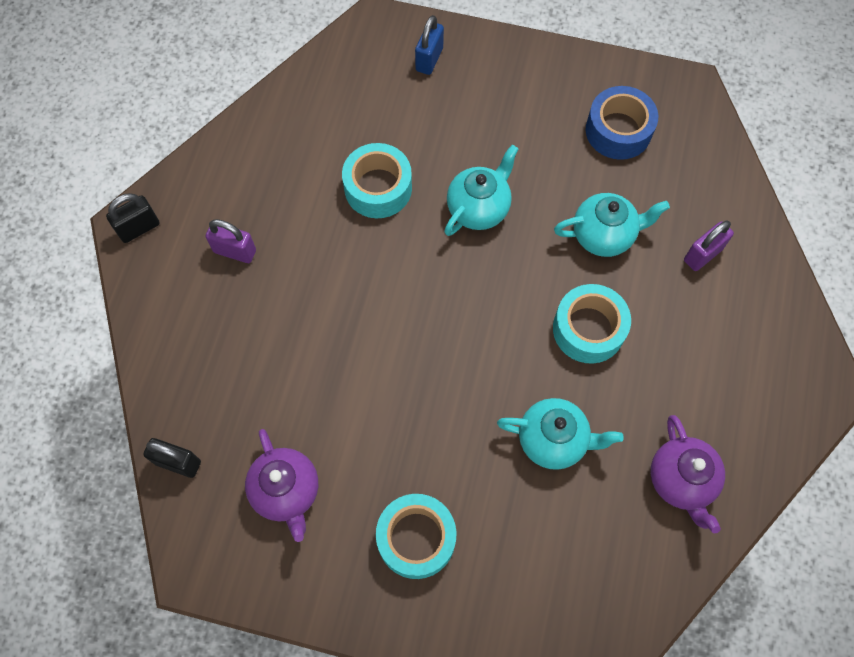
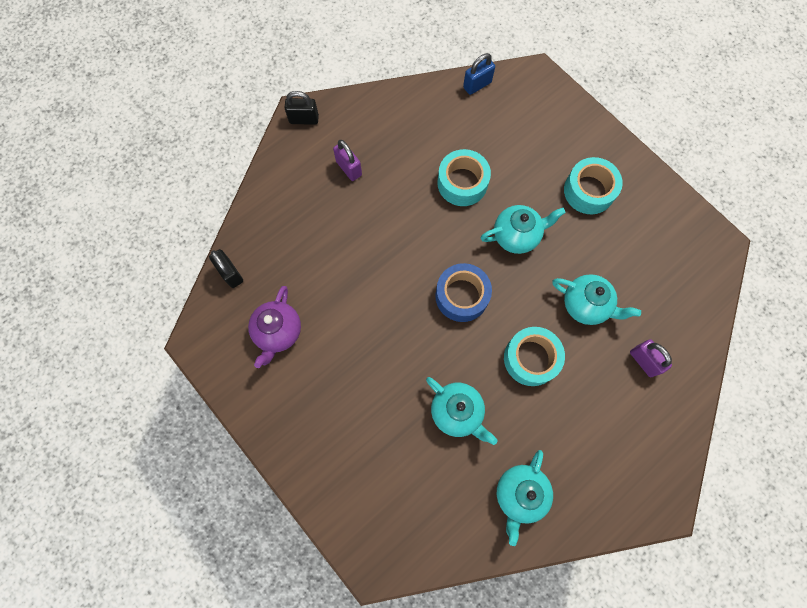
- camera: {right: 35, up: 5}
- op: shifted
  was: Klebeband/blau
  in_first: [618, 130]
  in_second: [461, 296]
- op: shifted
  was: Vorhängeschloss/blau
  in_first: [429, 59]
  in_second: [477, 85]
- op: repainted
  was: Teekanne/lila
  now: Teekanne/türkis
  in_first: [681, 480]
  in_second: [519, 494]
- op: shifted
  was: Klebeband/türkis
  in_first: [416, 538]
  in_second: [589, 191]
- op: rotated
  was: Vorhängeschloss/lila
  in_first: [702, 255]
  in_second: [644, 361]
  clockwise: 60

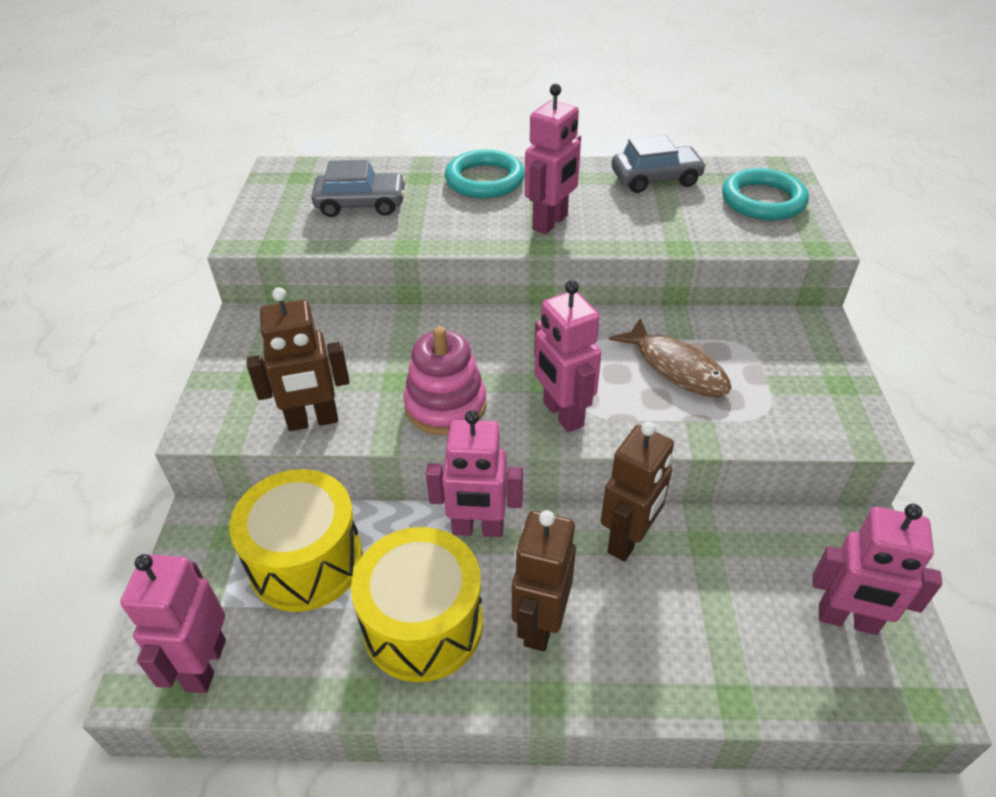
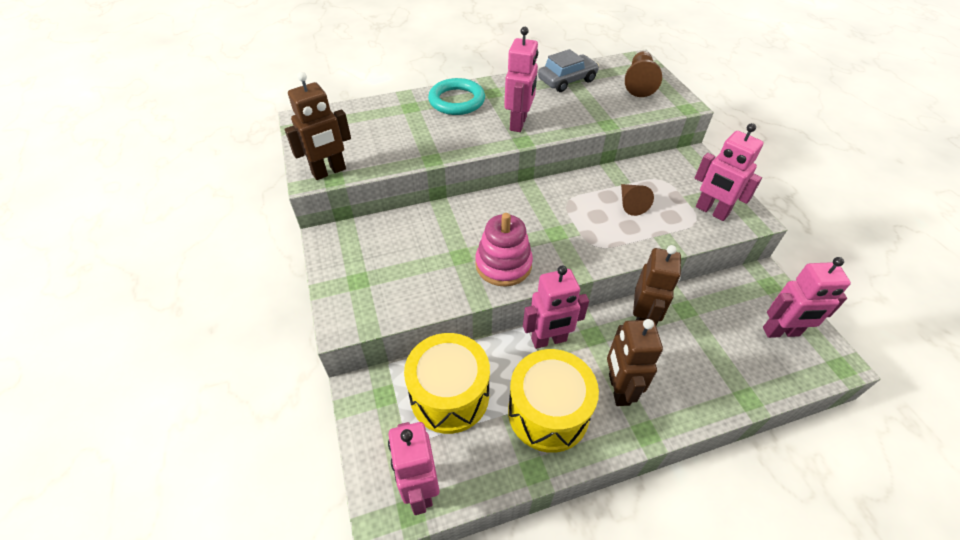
- camera: {right: -20, up: 5}
- op: shifted
  was: Roboter/braun
  in_first: [313, 421]
  in_second: [329, 172]
- op: swapped
  was: Fisch/braun
  now: Kegel/braun
  in_first: [676, 367]
  in_second: [630, 204]
- op: swapped
  was: Ring/türkis
  now: Bauer/braun
  in_first: [763, 200]
  in_second: [639, 83]
- op: shifted
  was: Roboter/rosa
  in_first: [562, 414]
  in_second: [711, 211]
- op: gone
  was: Auto/grau
  in_first: [361, 204]

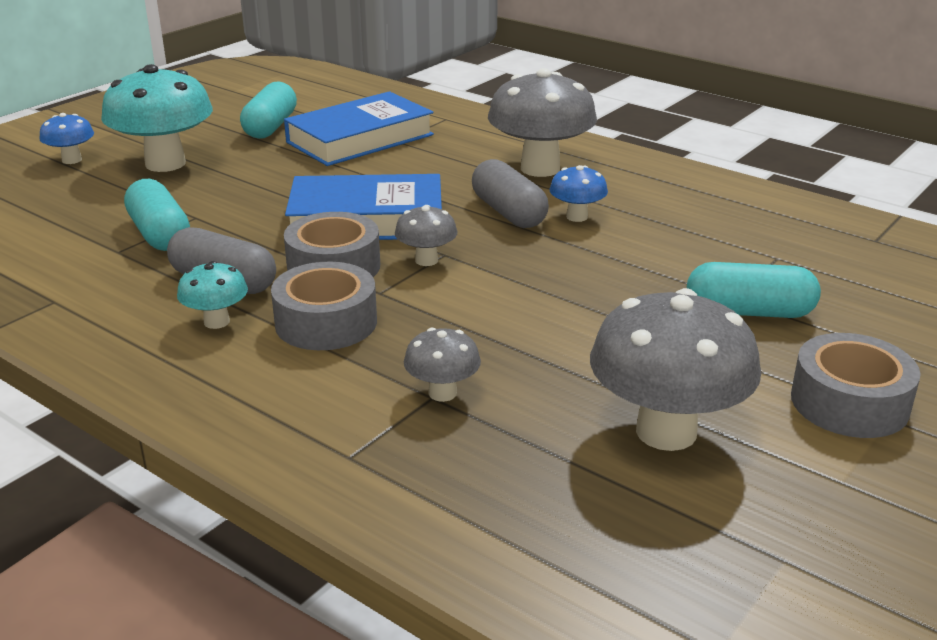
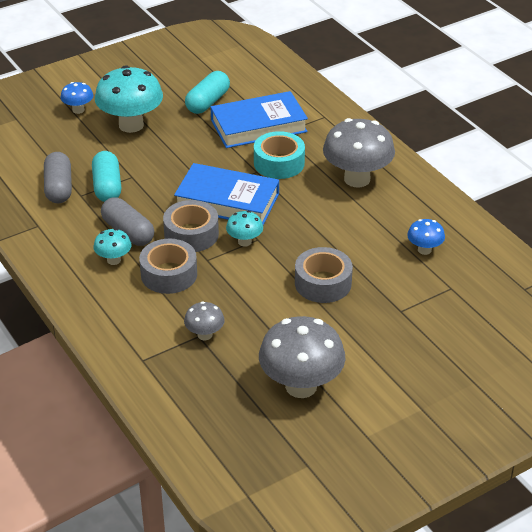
- camera: {right: 20, up: 10}
- op: shifted
  was: Kapsel/grau
  in_first: [508, 212]
  in_second: [59, 188]
- op: repainted
  was: Pilz/grau
  now: Pilz/türkis
  in_first: [426, 260]
  in_second: [244, 242]
- op: new
  now: Klebeband/türkis
  in_second: [279, 163]
- op: shifted
  was: Klebeband/grau
  in_first: [849, 403]
  in_second: [323, 283]
- op: shifted
  was: Pilz/blau
  in_first: [577, 217]
  in_second: [424, 250]
- op: gone
  was: Kapsel/türkis
  in_first: [749, 312]

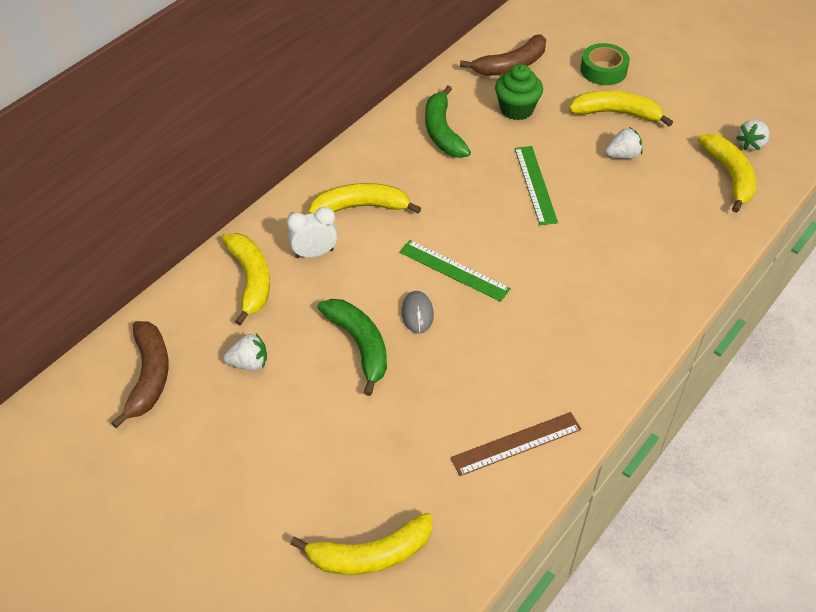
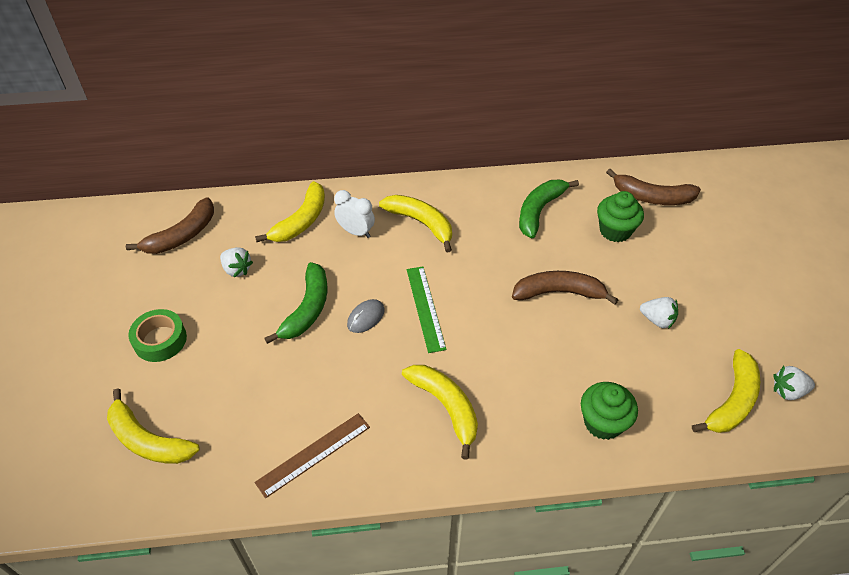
- camera: {right: 45, up: 0}
- op: shifted
  was: Klebeband/grün
  in_first: [603, 70]
  in_second: [160, 340]
- op: rotated
  was: Lineal/braun
  in_first: [516, 443]
  in_second: [313, 454]
  clockwise: -60
- op: shifted
  was: Banane/gelb
  in_first: [616, 113]
  in_second: [446, 407]
- op: swapped
  was: Lineal/grün
  now: Banane/braun
  in_first: [535, 184]
  in_second: [559, 292]
- op: new
  now: Muffin/grün
  in_second: [603, 422]

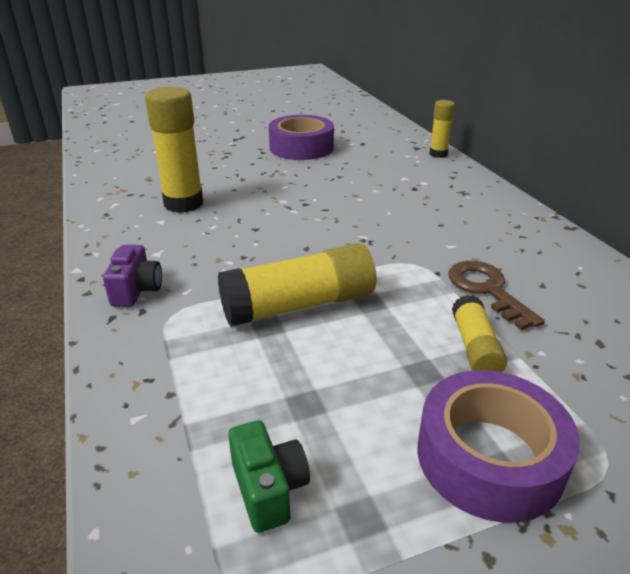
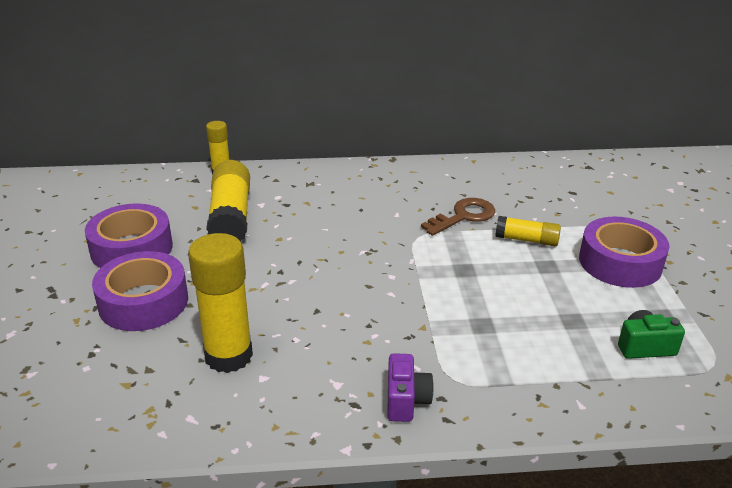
- camera: {right: -75, up: 0}
- op: new
  now: Klebeband/lila
  in_second: [143, 302]
- op: shifted
  was: Klebestift/gelb
  in_first: [299, 305]
  in_second: [231, 216]
- op: rotated
  was: Kamera/lila
  in_first: [136, 290]
  in_second: [406, 400]
  clockwise: 75
- op: rotated
  was: Schlüssel/braun
  in_first: [487, 290]
  in_second: [463, 216]
  clockwise: 150

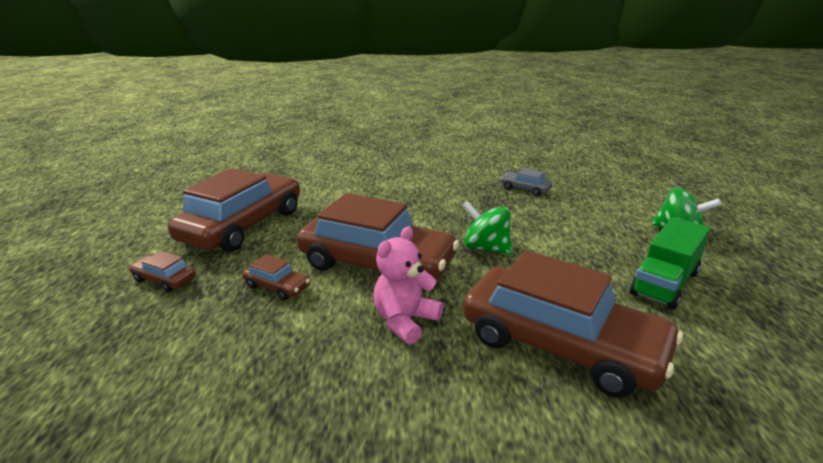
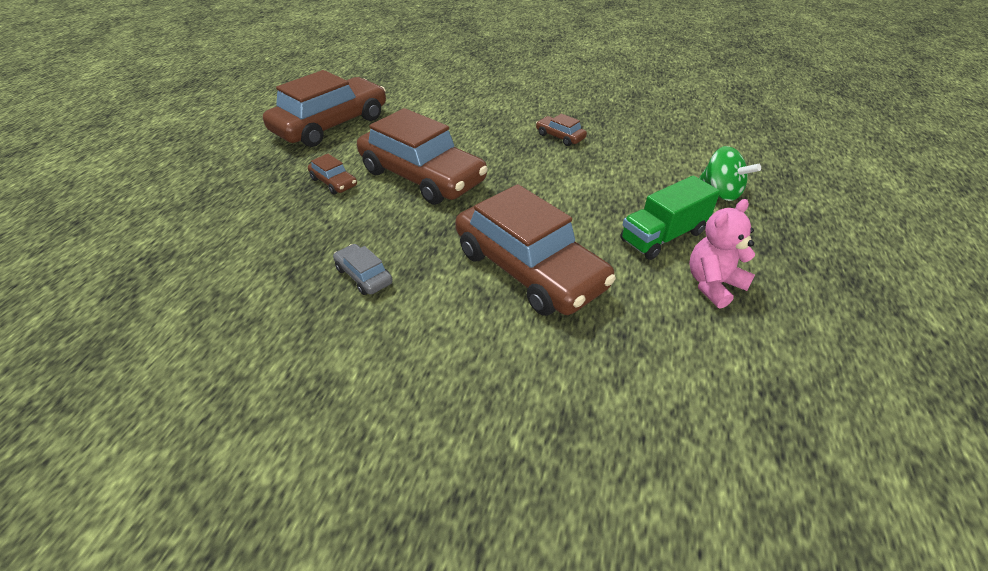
- camera: {right: 15, up: 15}
- op: shifted
  was: Auto/grau
  in_first: [525, 189]
  in_second: [364, 276]
- op: shifted
  was: Auto/braun
  in_first: [164, 279]
  in_second: [560, 136]
- op: shifted
  was: Teddybär/rosa
  in_first: [405, 321]
  in_second: [713, 285]
- op: gone
  was: Kreisel/grün
  in_first: [486, 248]

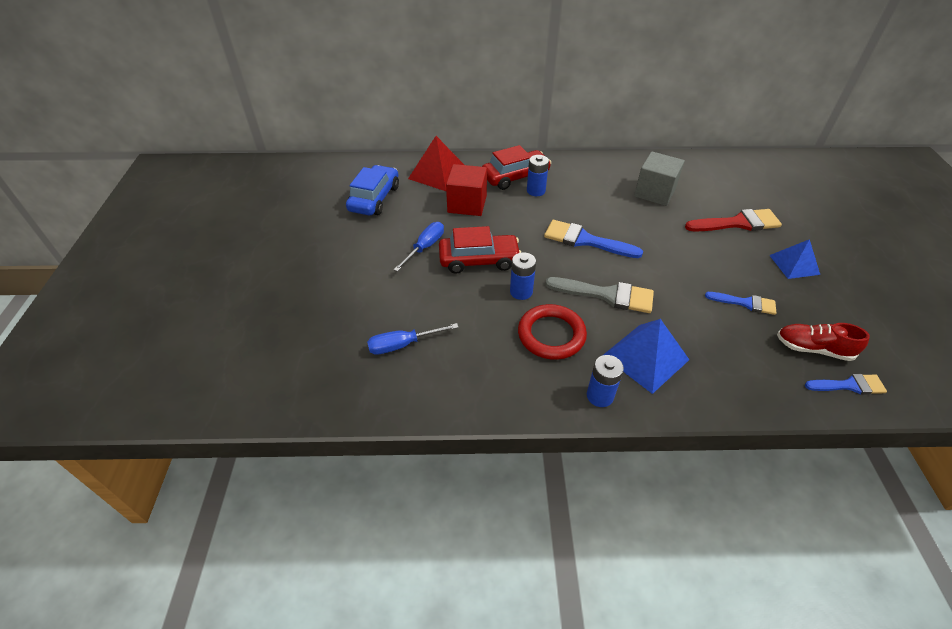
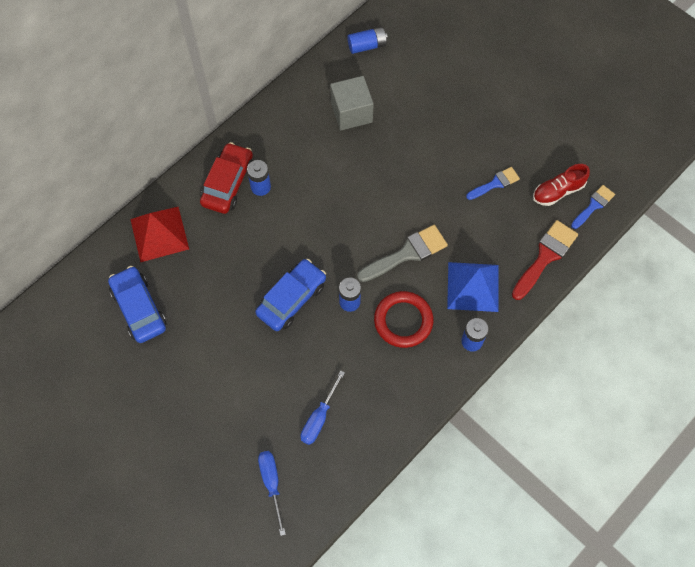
- camera: {right: -45, up: 20}
- op: repainted
  was: Auto/rot
  now: Auto/blau
  in_first: [479, 260]
  in_second: [291, 299]
- op: shifted
  was: Schraubenzieher/blau
  in_first: [425, 247]
  in_second: [271, 483]
- op: new
  now: Batterie/blau
  in_second: [367, 46]
- op: shifted
  was: Pinsel/rot
  in_first: [738, 223]
  in_second: [545, 256]
- op: gone
  was: Kubus/rot
  in_first: [467, 204]
- op: gone
  was: Pinsel/blau
  in_first: [585, 240]
- op: gone
  was: Pyramide/blau
  in_first: [794, 264]

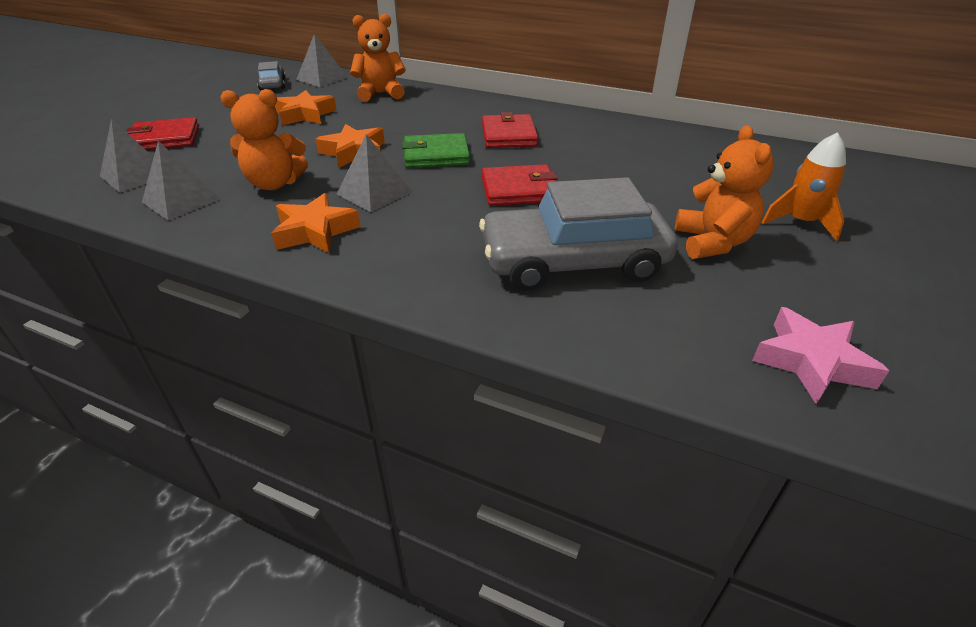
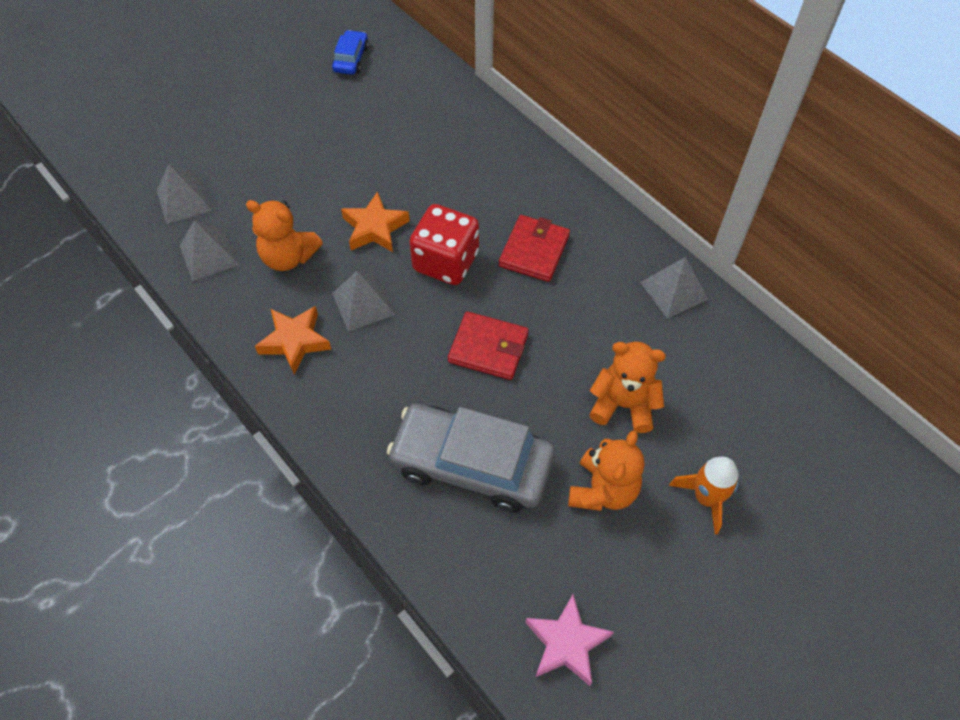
- camera: {right: 25, up: 20}
- op: repainted
  was: Auto/grau
  now: Auto/blau
  in_first: [272, 84]
  in_second: [351, 59]
- op: swapped
  was: Geldbörse/grün
  now: Spielwürfel/rot
  in_first: [436, 155]
  in_second: [445, 262]
- op: shifted
  was: Teddybär/orange
  in_first: [380, 94]
  in_second: [623, 405]
- op: shifted
  was: Pyramide/grau
  in_first: [322, 78]
  in_second: [674, 290]
- op: gone
  was: Geldbörse/rot
  in_first: [165, 139]
- op: gone
  was: Stern/orange
  in_first: [305, 115]

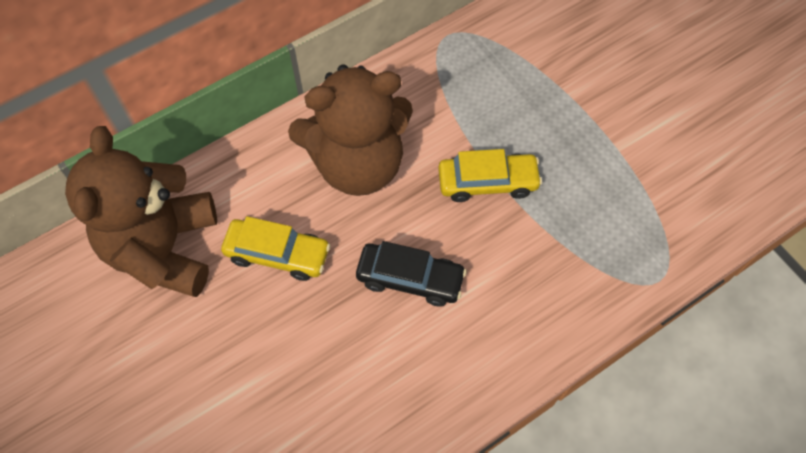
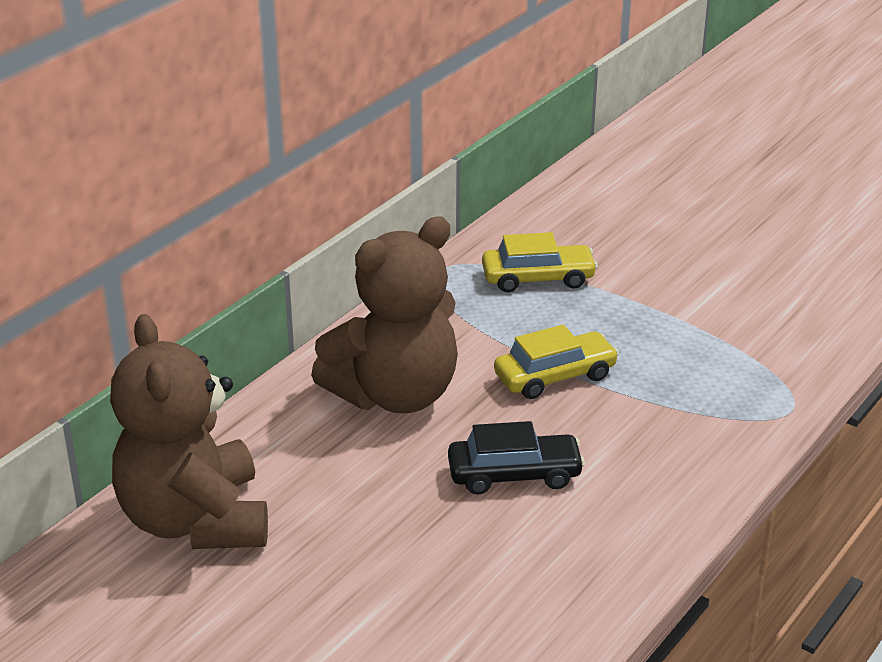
- camera: {right: -20, up: -30}
- op: shifted
  was: Auto/gelb
  in_first: [277, 254]
  in_second: [538, 278]

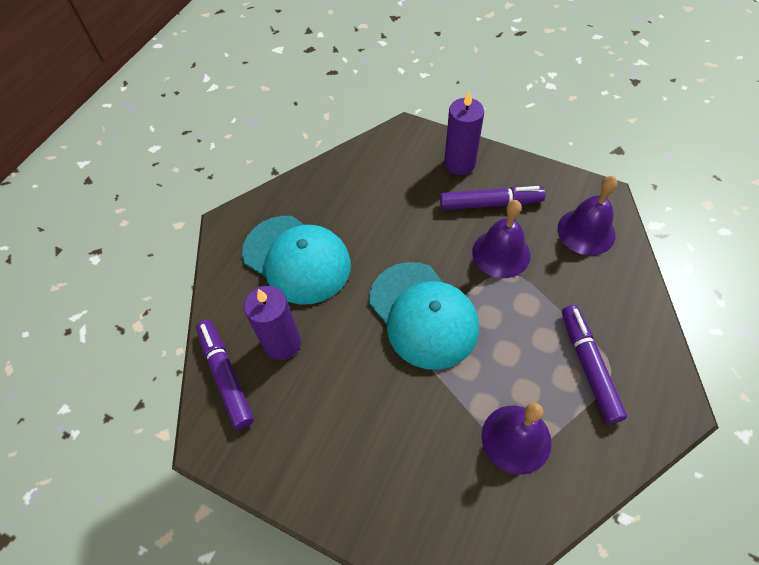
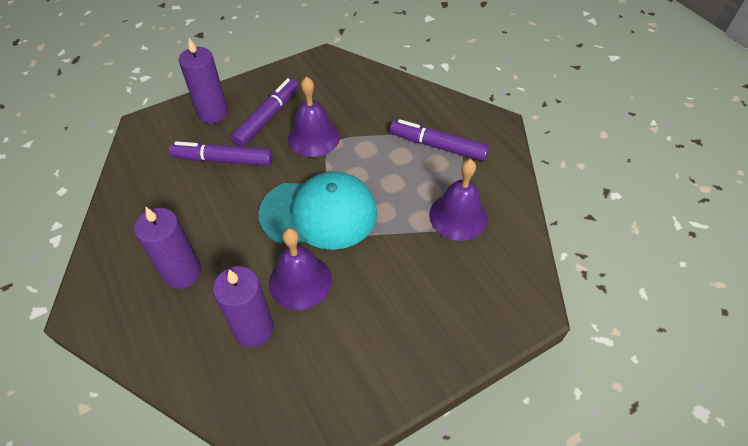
- camera: {right: -60, up: -5}
- op: swapped
  was: Kappe/türkis
  now: Kerze/lila
  in_first: [297, 259]
  in_second: [182, 273]
- op: shifted
  was: Filzstift/lila
  in_first: [226, 376]
  in_second: [223, 160]
- op: shifted
  was: Glocke/lila
  in_first: [586, 231]
  in_second: [300, 281]

